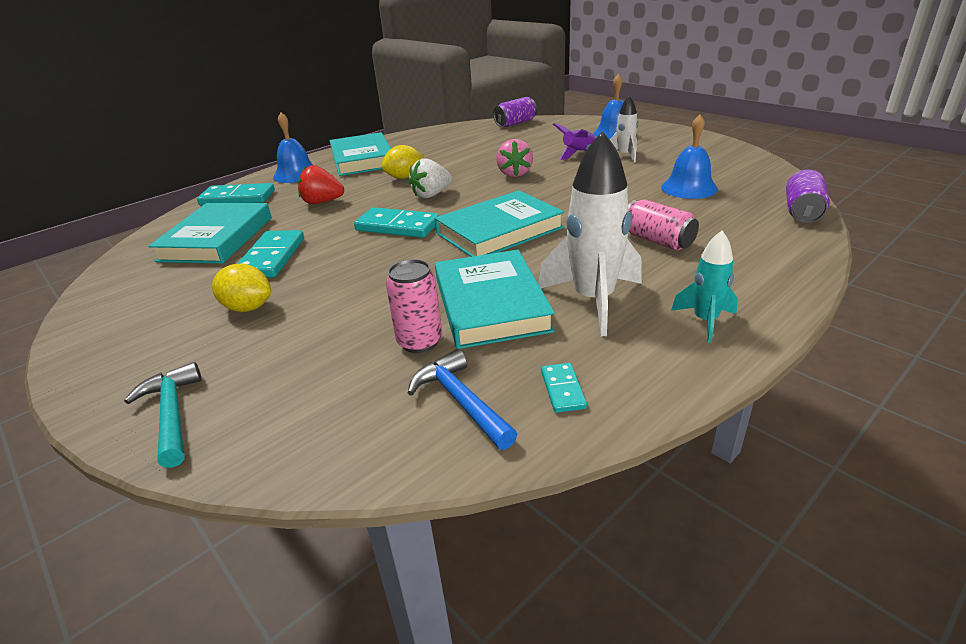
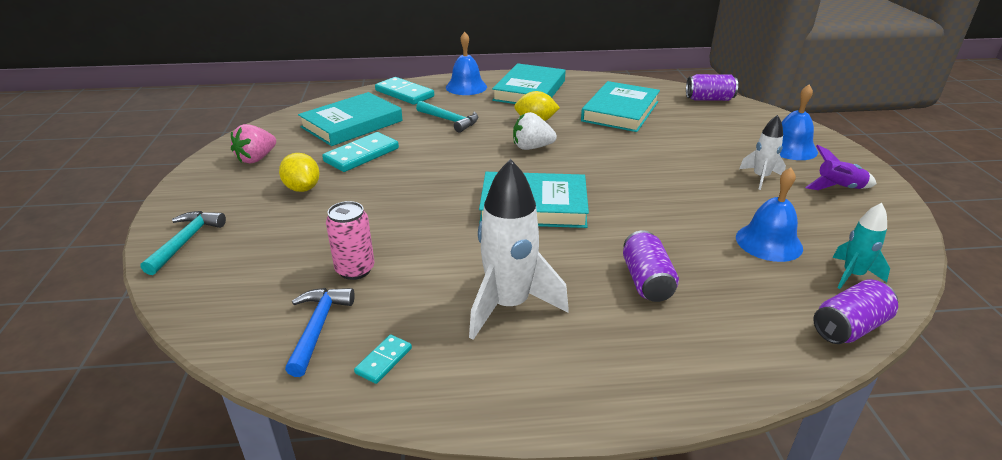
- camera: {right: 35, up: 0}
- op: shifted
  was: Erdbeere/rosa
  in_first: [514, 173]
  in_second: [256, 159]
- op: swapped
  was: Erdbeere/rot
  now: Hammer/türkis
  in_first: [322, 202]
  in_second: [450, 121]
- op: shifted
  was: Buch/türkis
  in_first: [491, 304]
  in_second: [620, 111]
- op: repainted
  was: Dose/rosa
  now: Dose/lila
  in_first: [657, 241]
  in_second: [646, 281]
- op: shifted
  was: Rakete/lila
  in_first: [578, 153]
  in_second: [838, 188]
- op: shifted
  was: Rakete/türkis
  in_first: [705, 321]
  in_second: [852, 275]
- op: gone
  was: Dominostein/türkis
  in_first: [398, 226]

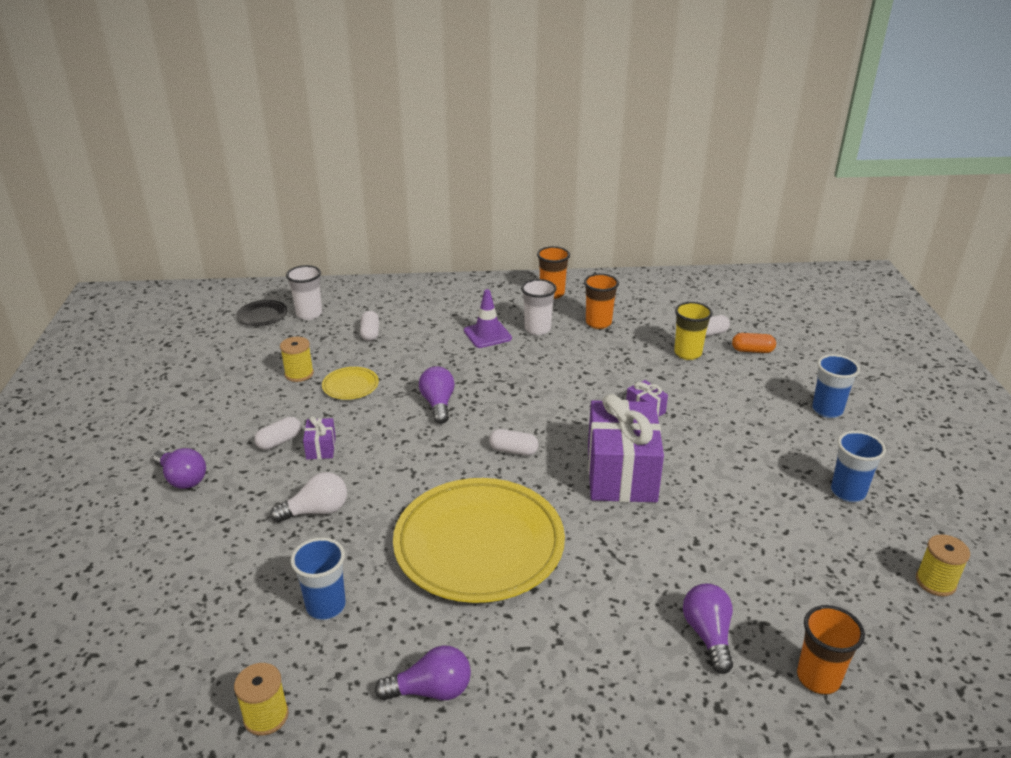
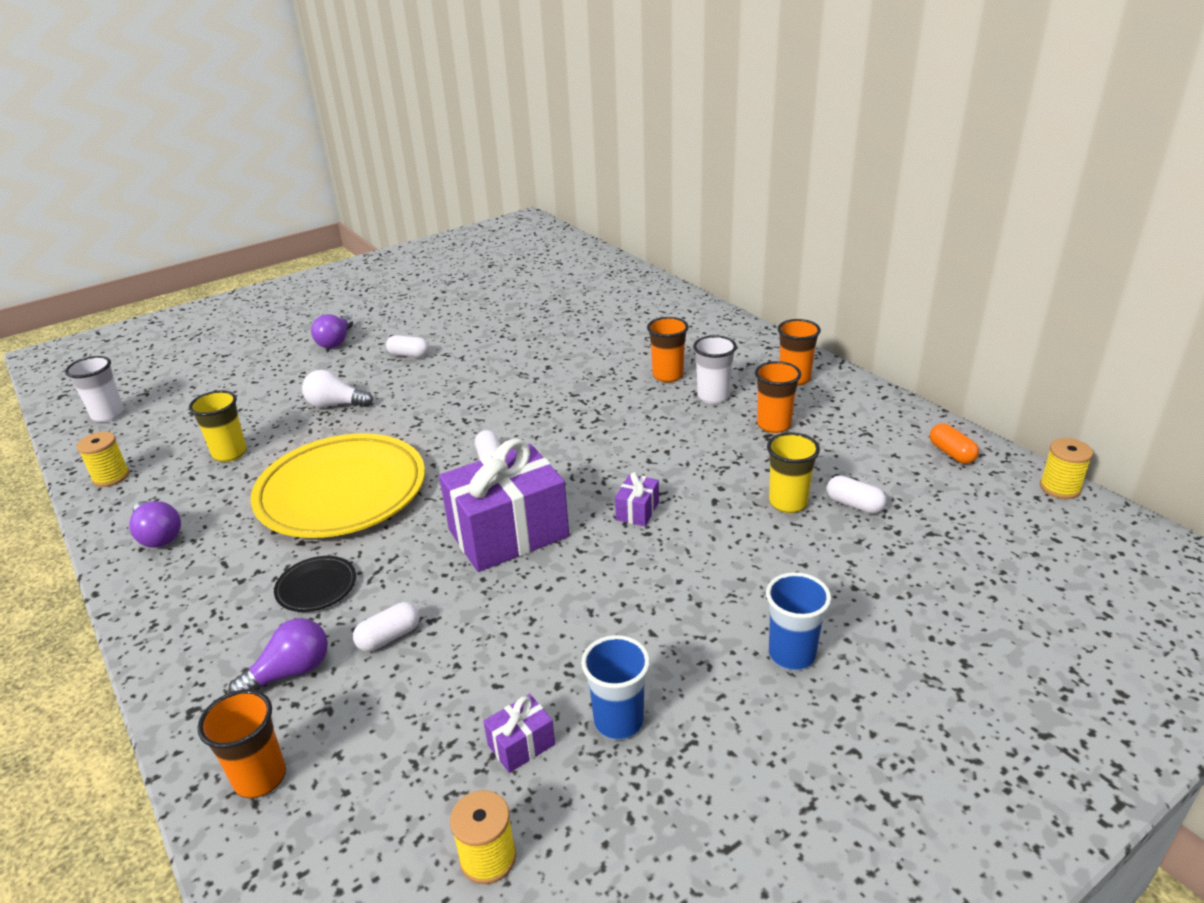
- camera: {right: 60, up: 0}
- op: shifted
  was: Becher/weiß
  in_first: [309, 314]
  in_second: [108, 415]
- op: repainted
  was: Becher/blau
  now: Becher/gelb
  in_first: [326, 606]
  in_second: [230, 453]
- op: shifted
  was: Teller/schwarz
  in_first: [262, 316]
  in_second: [316, 587]
- op: rotated
  was: Glühbirne/weiß
  in_first: [316, 511]
  in_second: [335, 405]
  clockwise: 150
- op: shifted
  was: Kapsel/weiß
  in_first: [370, 333]
  in_second: [389, 637]
- op: shifted
  was: Geschenk/lila
  in_first: [321, 448]
  in_second: [521, 745]
- op: swapped
  was: Leitkegel/lila
  now: Becher/orange
  in_first: [487, 334]
  in_second: [667, 375]
- op: shifted
  was: Kapsel/orange
  in_first: [752, 350]
  in_second: [951, 453]
- op: shifted
  was: Garnrolle/gelb
  in_first: [299, 374]
  in_second: [1059, 488]
- op: gone
  was: Teller/gelb
  in_first: [350, 386]
- op: gone
  was: Glühbirne/lila
  in_first: [438, 404]

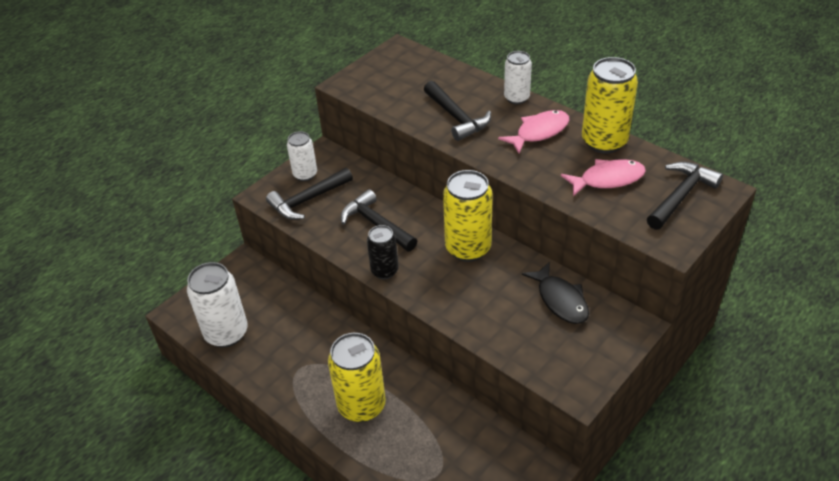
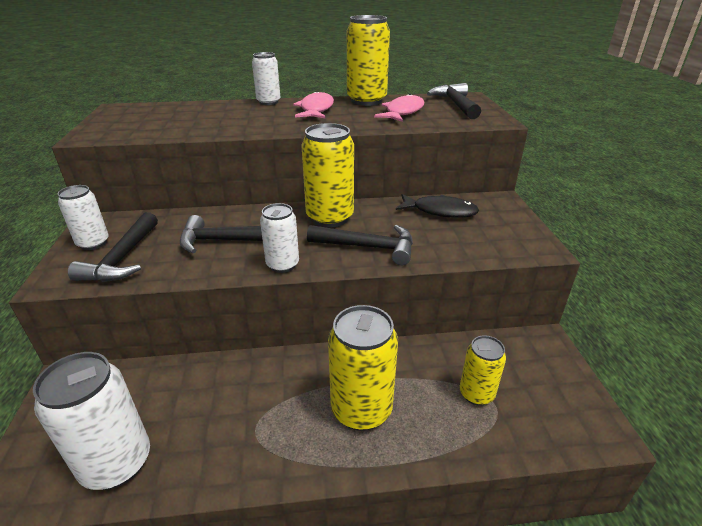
- camera: {right: -50, up: -10}
- op: repainted
  was: Dose/schwarz
  now: Dose/weiß
  in_first: [384, 271]
  in_second: [282, 265]
- op: shifted
  was: Hammer/schwarz
  in_first: [456, 117]
  in_second: [368, 247]
- op: new
  now: Dose/gelb
  in_second: [476, 394]

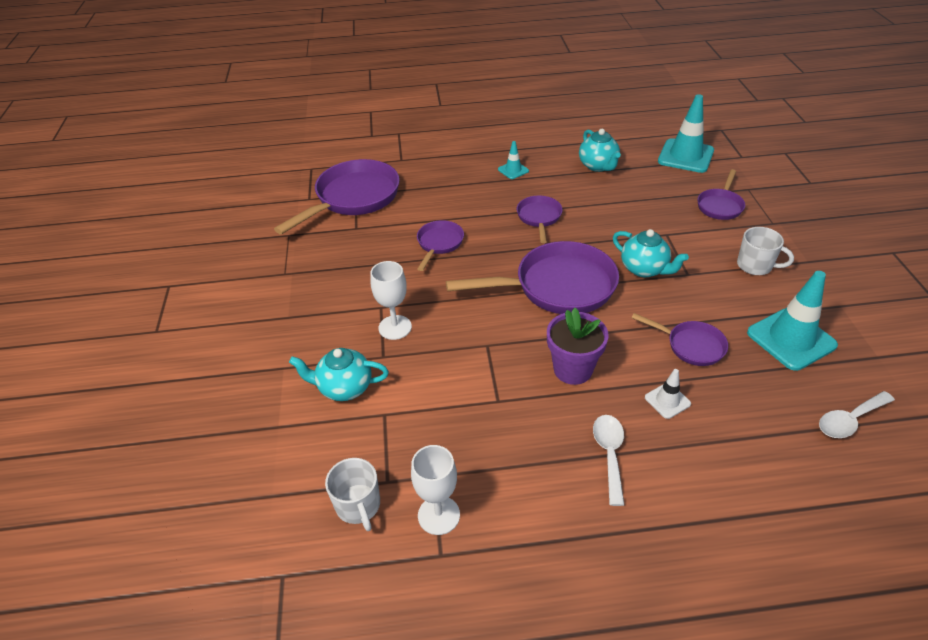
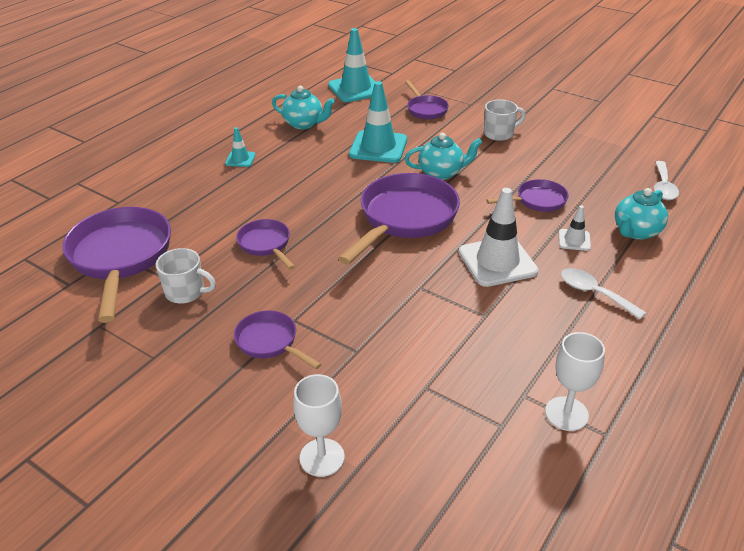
- camera: {right: -50, up: -5}
- op: shifted
  was: Tasse/weiß
  in_first: [358, 506]
  in_second: [186, 292]
- op: shifted
  was: Pfanne/lila
  in_first: [539, 218]
  in_second: [270, 342]
- op: shifted
  was: Kelch/weiß
  in_first: [395, 327]
  in_second: [322, 457]
- op: shifted
  was: Leitkegel/türkis
  in_first: [791, 339]
  in_second: [378, 147]
- op: swapped
  was: Blumentopf/lila
  now: Leitkegel/weiß
  in_first: [573, 369]
  in_second: [497, 262]
- op: shifted
  was: Teekanne/türkis
  in_first: [344, 388]
  in_second: [636, 232]

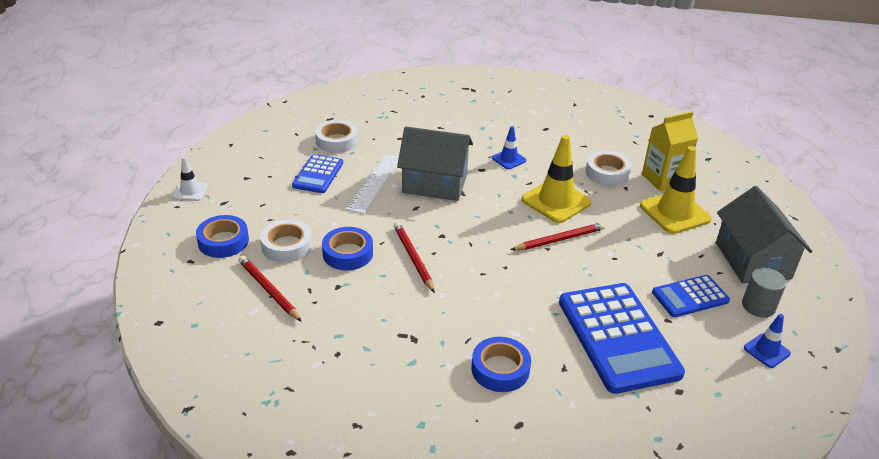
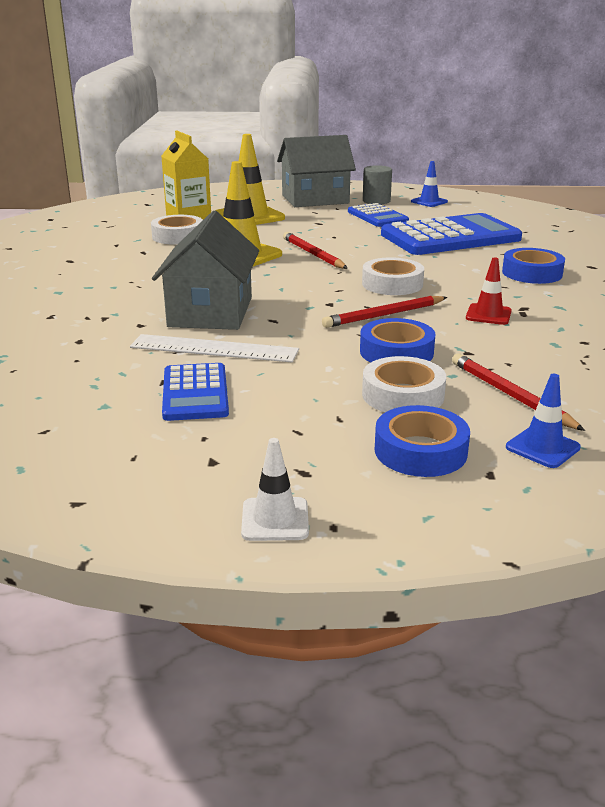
- camera: {right: -95, up: -10}
- op: rotated
  was: Taschenrechner/blau
  in_first: [318, 174]
  in_second: [195, 393]
  clockwise: 75
- op: shifted
  was: Klebeband/weiß
  in_first: [336, 141]
  in_second: [392, 284]
- op: rotated
  was: Bleistift/rot
  in_first: [269, 290]
  in_second: [510, 395]
  clockwise: 105
- op: new
  now: Leitkegel/rot
  in_second: [488, 315]
- op: shifted
  was: Leitkegel/blau
  in_first: [508, 159]
  in_second: [542, 447]

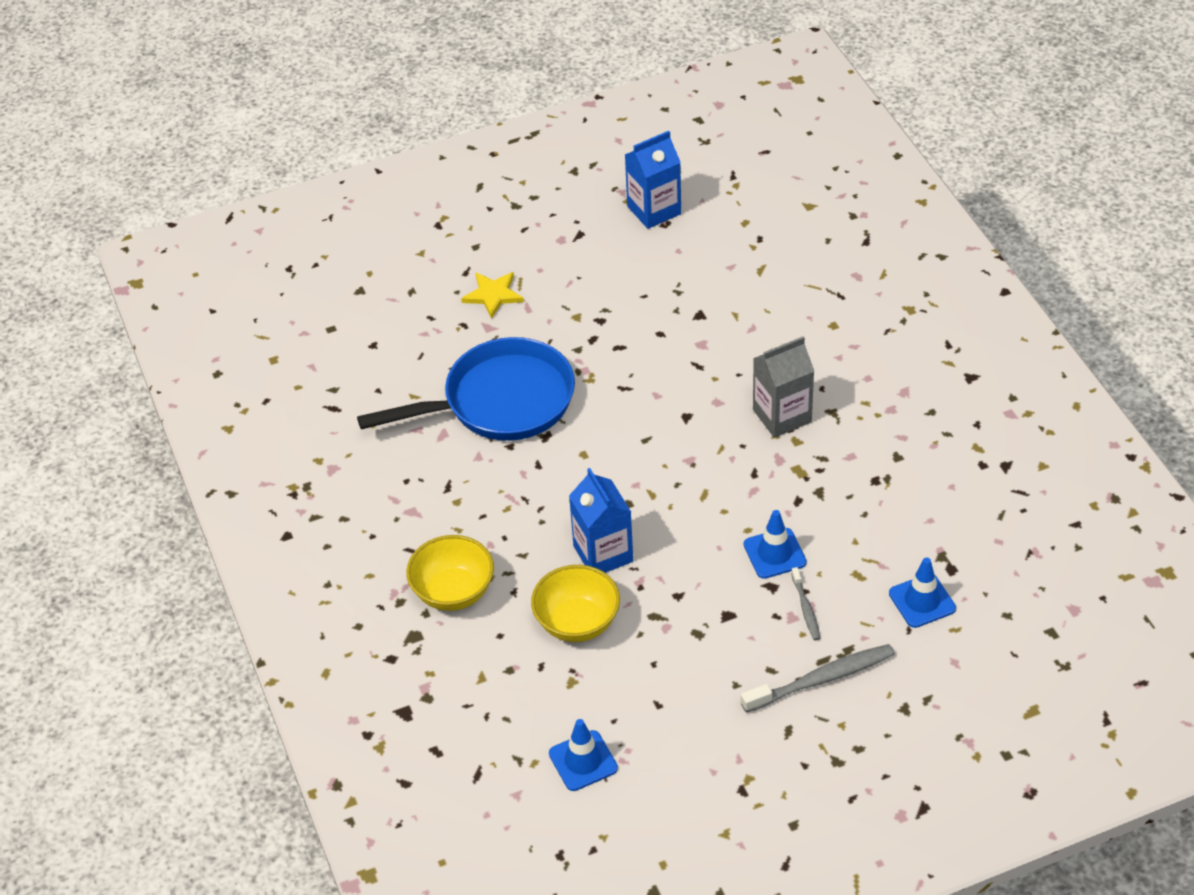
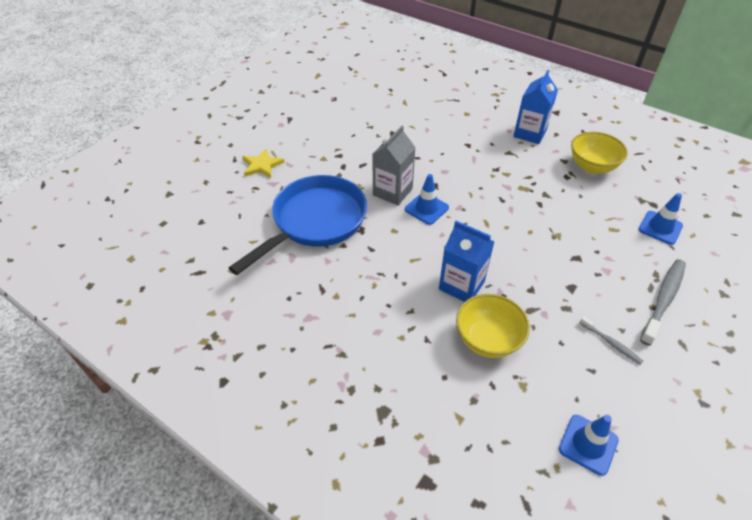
- camera: {right: -35, up: 0}
- op: shifted
  was: Getränkekarton/grau
  in_first: [782, 416]
  in_second: [392, 192]
- op: shifted
  was: Leitkegel/blau
  in_first: [774, 553]
  in_second: [426, 208]
- op: shifted
  was: Getränkekarton/blau
  in_first: [654, 210]
  in_second: [530, 133]
- op: shifted
  was: Schüssel/gelb
  in_first: [453, 592]
  in_second: [592, 166]
- op: shifted
  was: Zahnbürste/grau
  in_first: [806, 608]
  in_second: [611, 343]

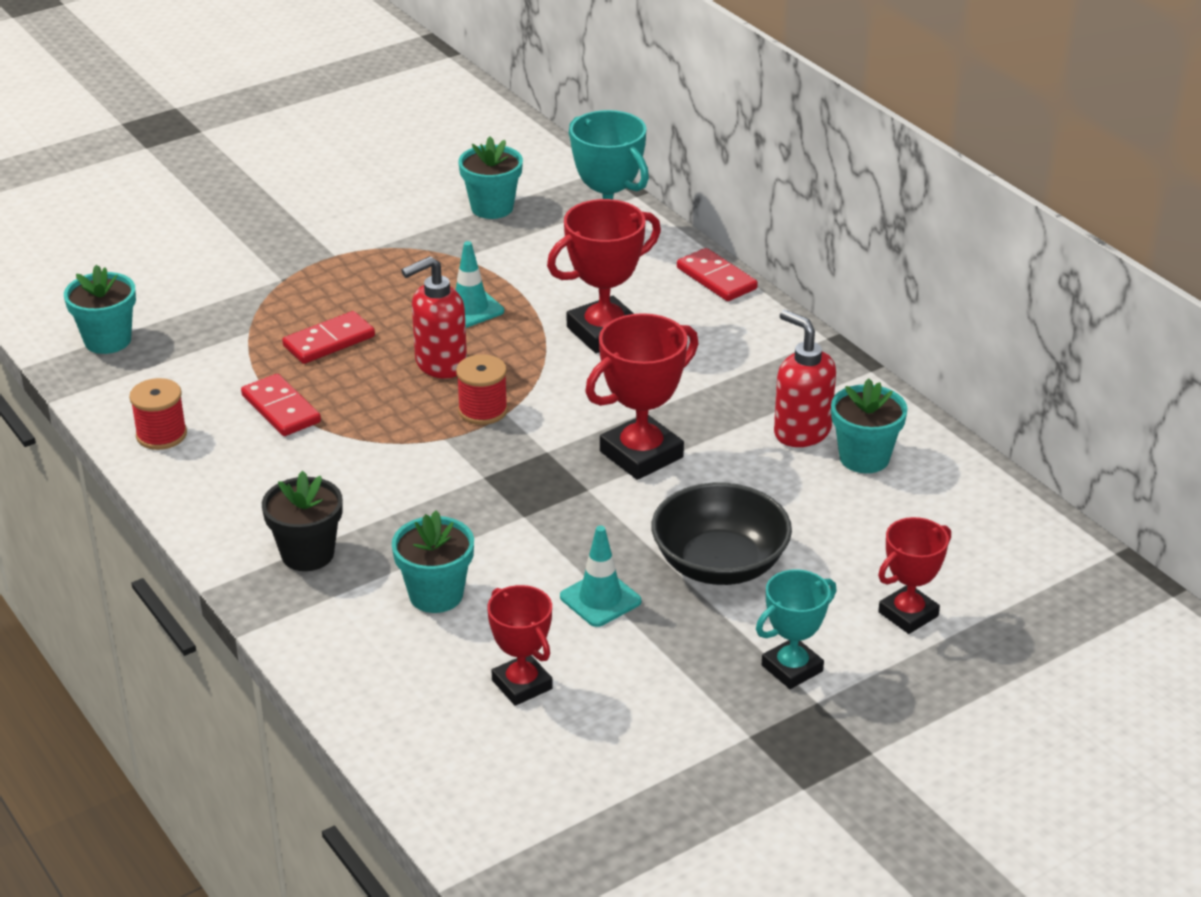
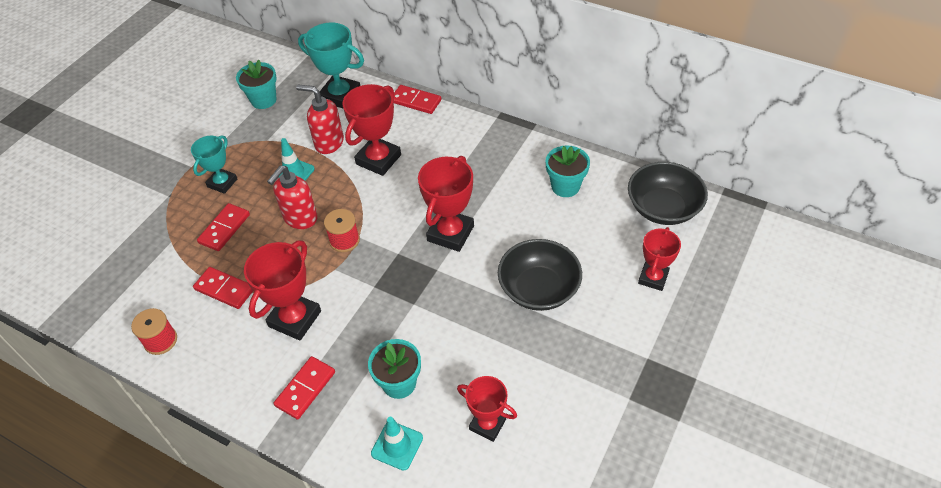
- camera: {right: -25, up: 15}
- op: shifted
  was: Pokal/türkis
  in_first: [792, 668]
  in_second: [222, 183]
- op: new
  now: Pokal/rot
  in_second: [295, 319]
- op: swapped
  was: Blumentopf/schwarz
  now: Dominostein/rot
  in_first: [307, 554]
  in_second: [305, 389]
- op: shifted
  was: Seifenspender/rot
  in_first: [801, 432]
  in_second: [328, 143]
- op: shifted
  was: Leitkegel/türkis
  in_first: [600, 599]
  in_second: [397, 445]
- op: new
  now: Schüssel/schwarz
  in_second: [663, 208]
- op: gone
  was: Blumentopf/türkis
  in_first: [107, 340]

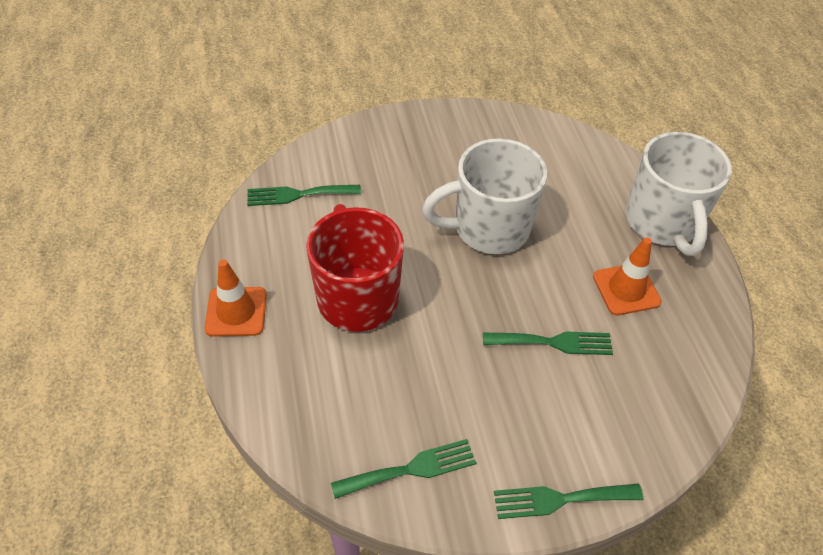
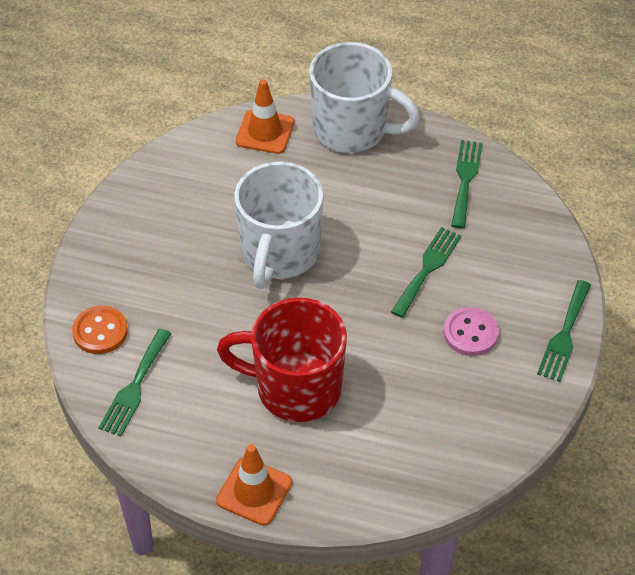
- camera: {right: -60, up: 0}
- op: new
  now: Knopf/orange
  in_second: [100, 331]
- op: shifted
  was: Leitkegel/orange
  in_first: [626, 289]
  in_second: [265, 132]
- op: new
  now: Knopf/rosa
  in_second: [470, 333]
- op: shifted
  was: Gabel/grün
  in_first: [411, 469]
  in_second: [465, 179]

